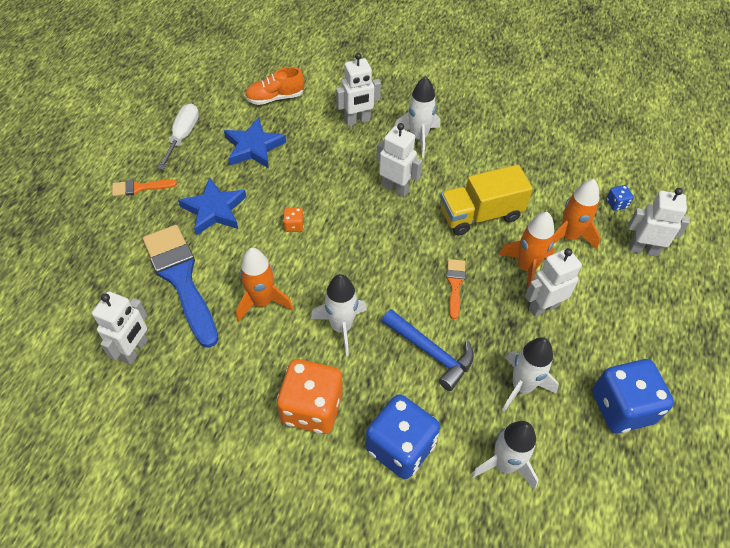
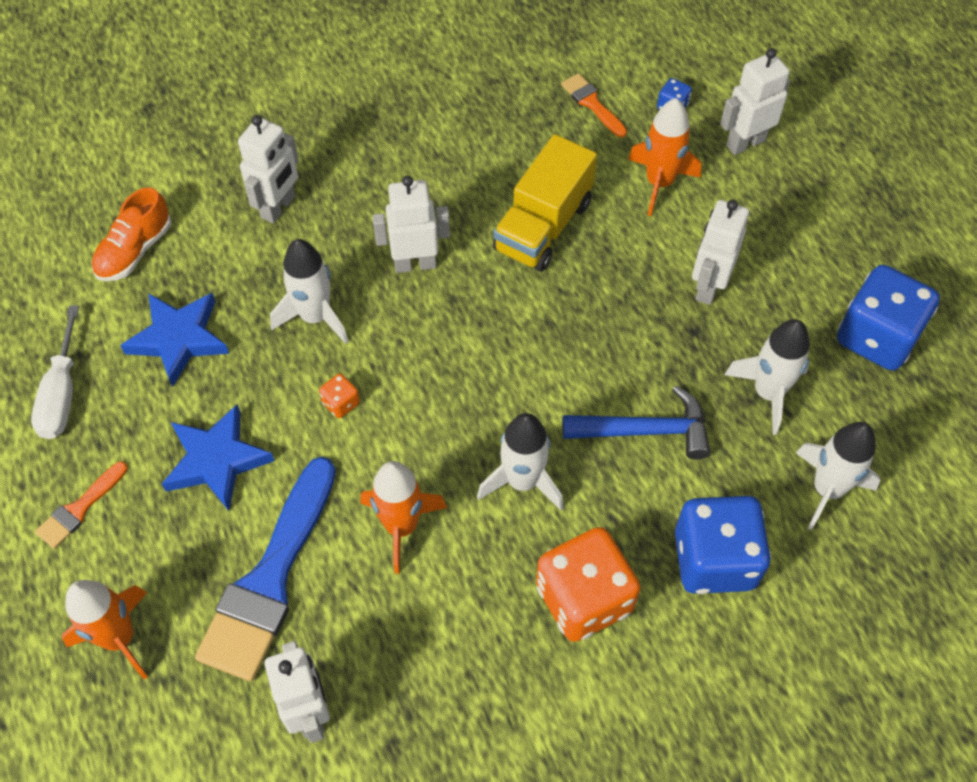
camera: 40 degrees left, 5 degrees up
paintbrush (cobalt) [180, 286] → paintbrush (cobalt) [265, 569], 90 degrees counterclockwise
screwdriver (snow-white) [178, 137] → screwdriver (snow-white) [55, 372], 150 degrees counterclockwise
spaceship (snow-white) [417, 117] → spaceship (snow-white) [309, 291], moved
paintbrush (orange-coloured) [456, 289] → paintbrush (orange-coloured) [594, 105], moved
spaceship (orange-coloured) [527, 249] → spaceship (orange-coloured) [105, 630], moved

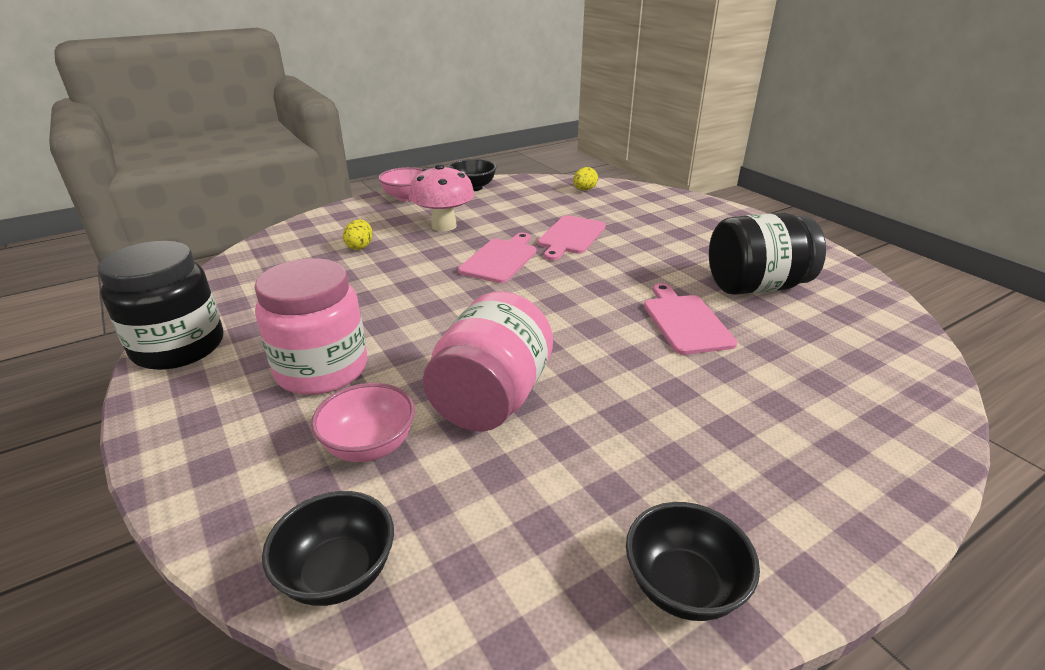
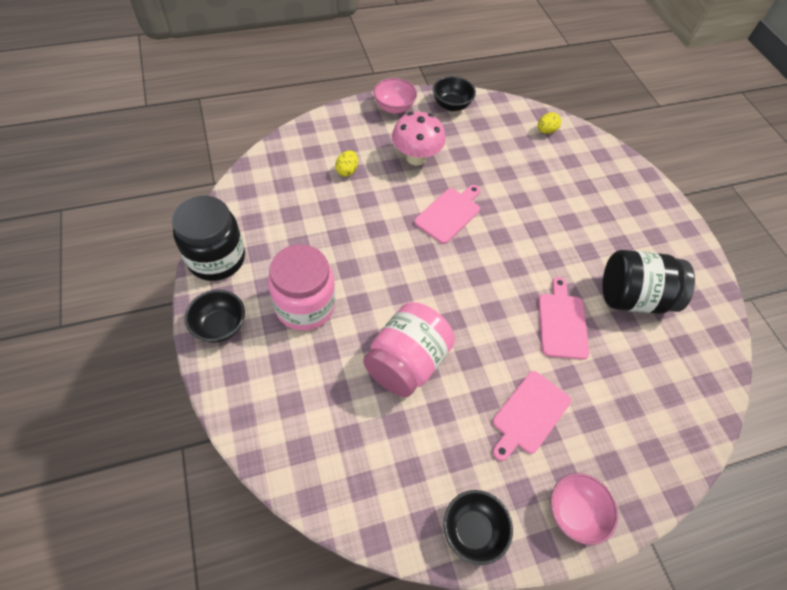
camera: 10 degrees right, 25 degrees up
bowl (ebony) [328, 548] → bowl (ebony) [215, 316], moved
bowl (pink) [363, 422] → bowl (pink) [584, 509], moved
bread board (pink) [572, 238] → bread board (pink) [532, 416], moved

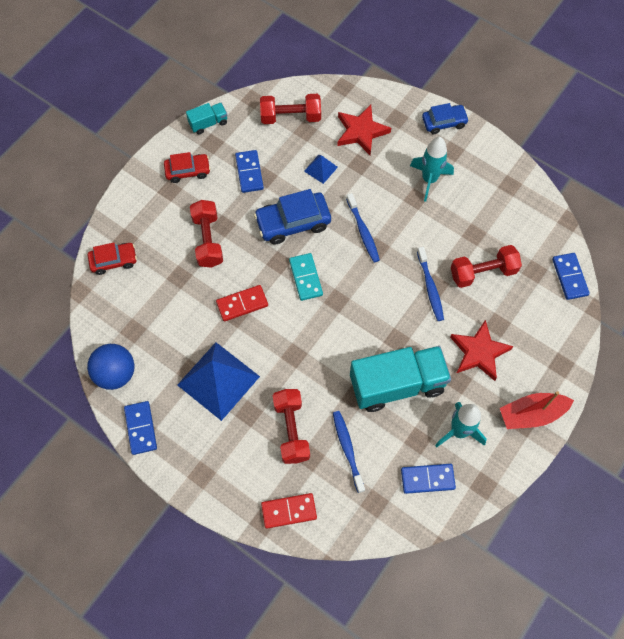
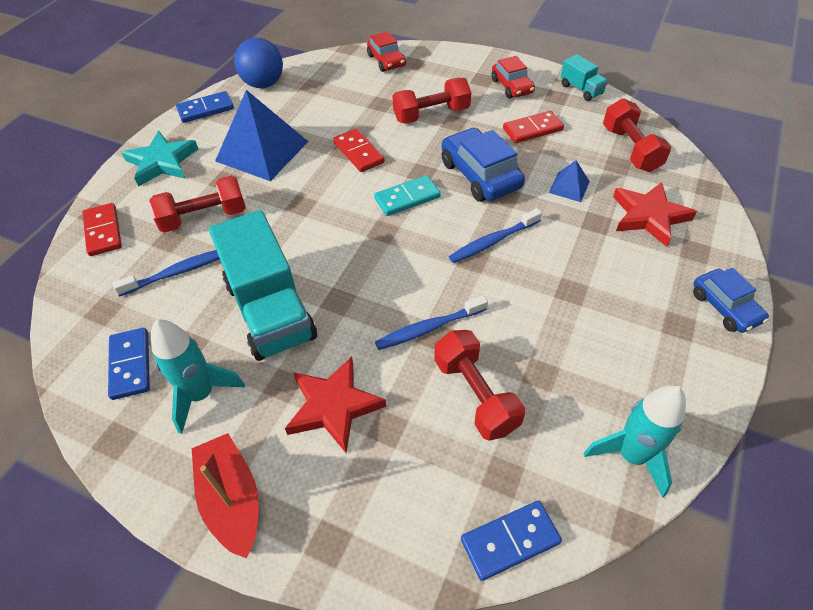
camera: 80 degrees right, 15 degrees down
domino (cobalt) [249, 171] → domino (scarlet) [533, 127]
spaceship (aqua) [432, 169] → spaceship (aqua) [635, 441], moved
- → star shape (aqua) [159, 159]

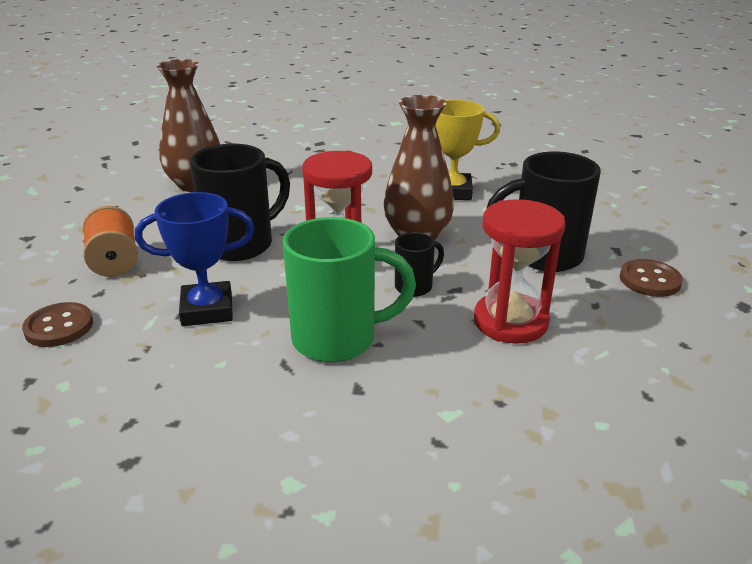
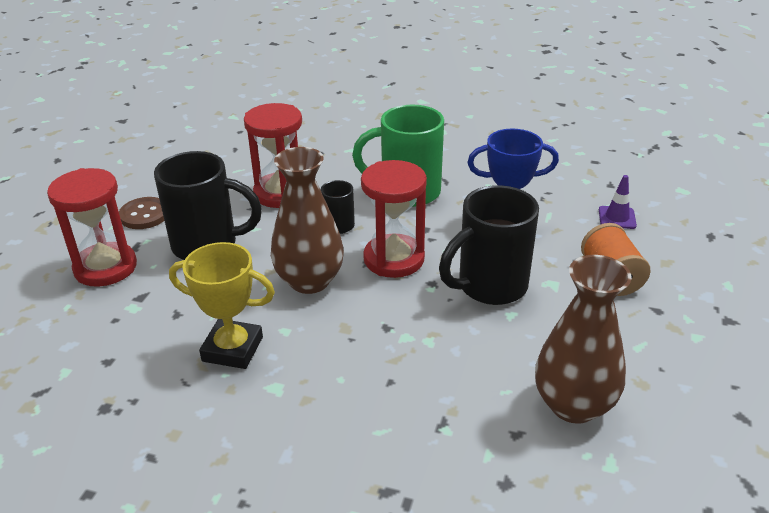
camera: 170 degrees left, 5 degrees up
shirt button (brown) [57, 324] → safety cone (royal purple) [618, 202]
- → hourglass (scarlet) [92, 227]

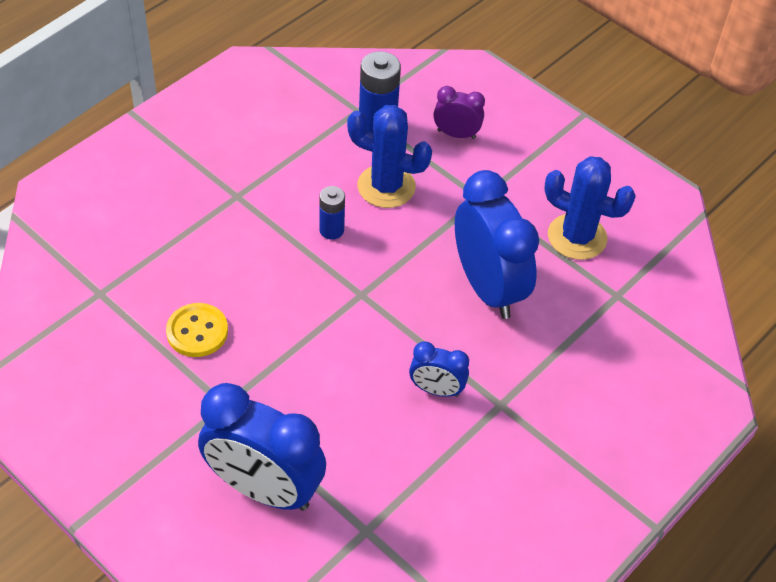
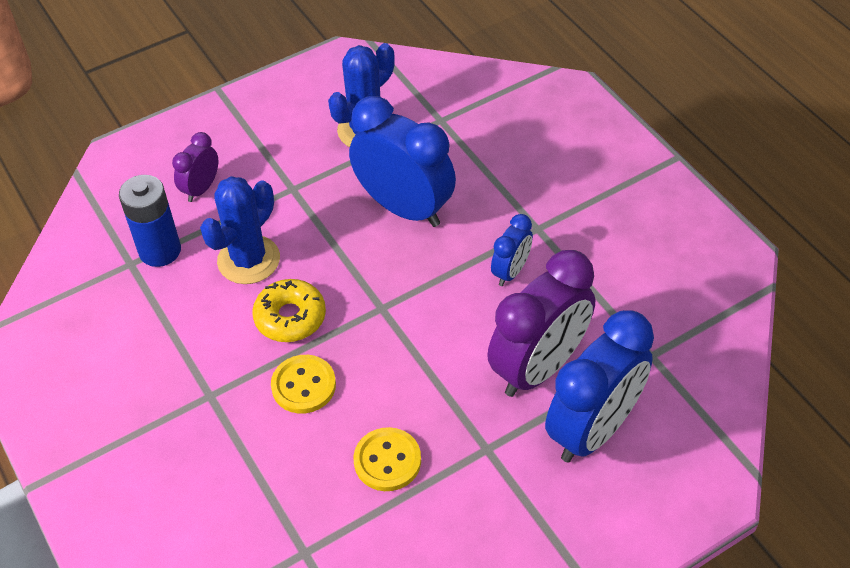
camera: 70 degrees left, 0 degrees up
battery (cobalt) [332, 213] → glazed donut (yellow) [289, 310]
bedside clock (cobalt) [497, 244] → bedside clock (cobalt) [402, 161], 45 degrees clockwise
- → shirt button (yellow) [303, 384]
- → bedside clock (royal purple) [541, 323]

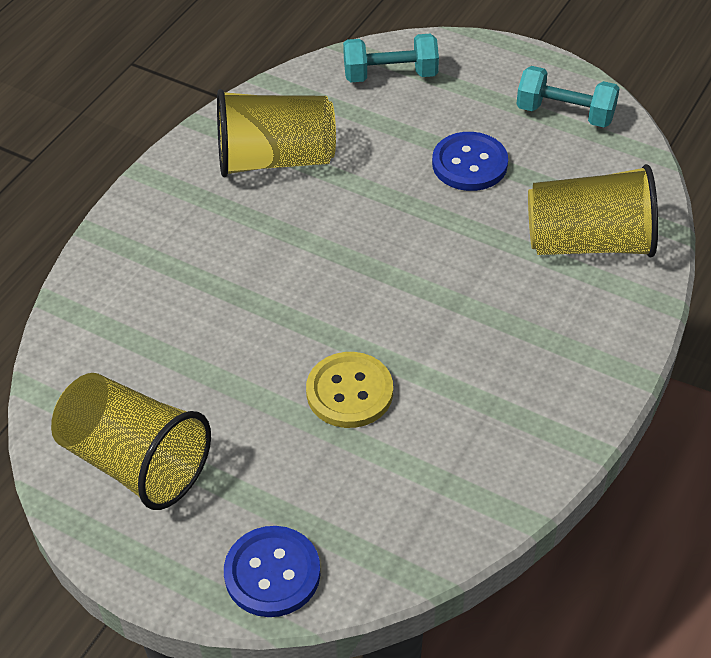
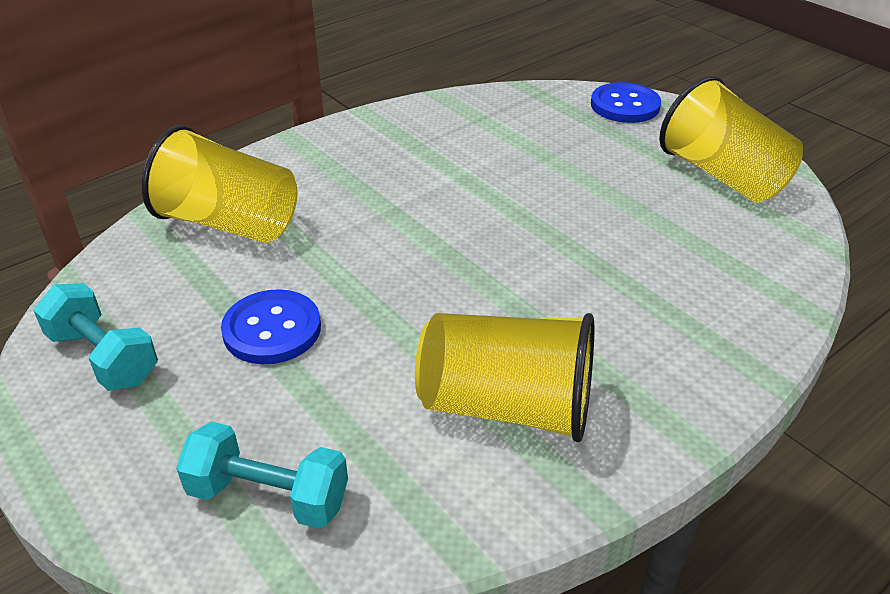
camera: 160 degrees left, 10 degrees down
shirt button (yellow) [349, 390] → -

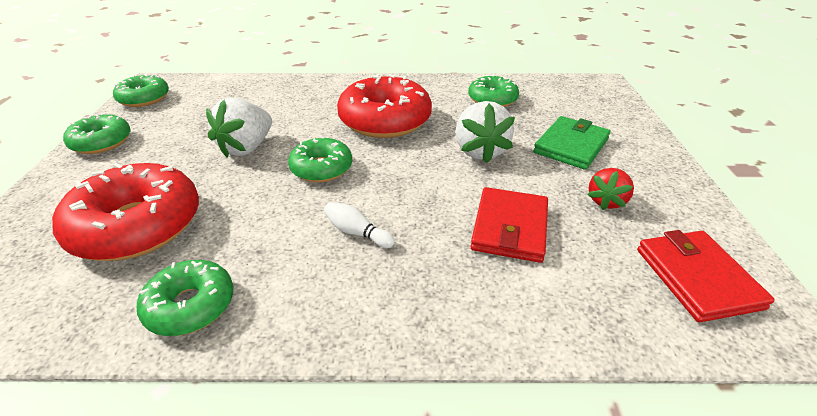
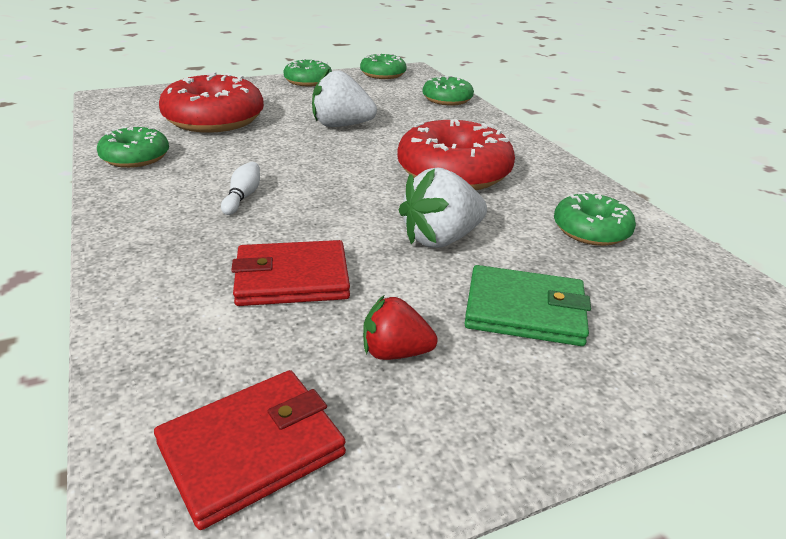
camera: 65 degrees right, 5 degrees down
glazed donut (green) [320, 159] → glazed donut (green) [448, 91], moved

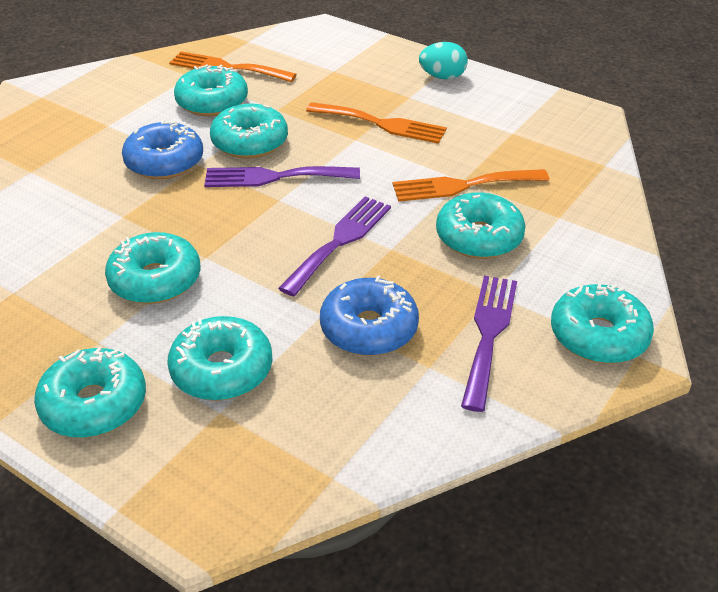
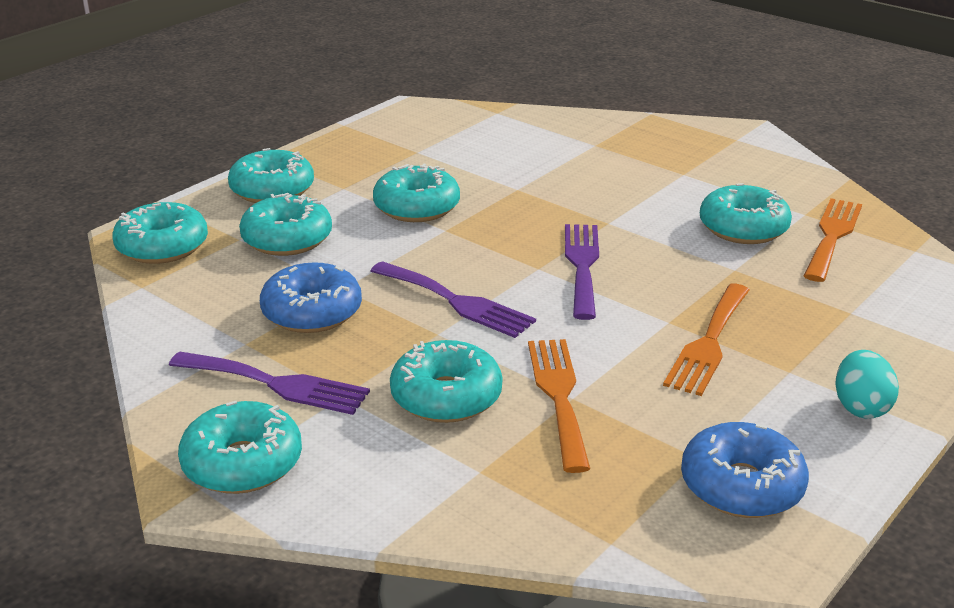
camera: 95 degrees right, 10 degrees down
glazed donut (cobalt) [162, 149] → glazed donut (cobalt) [745, 470], moved
glazed donut (aqua) [249, 131] → glazed donut (aqua) [160, 233], moved

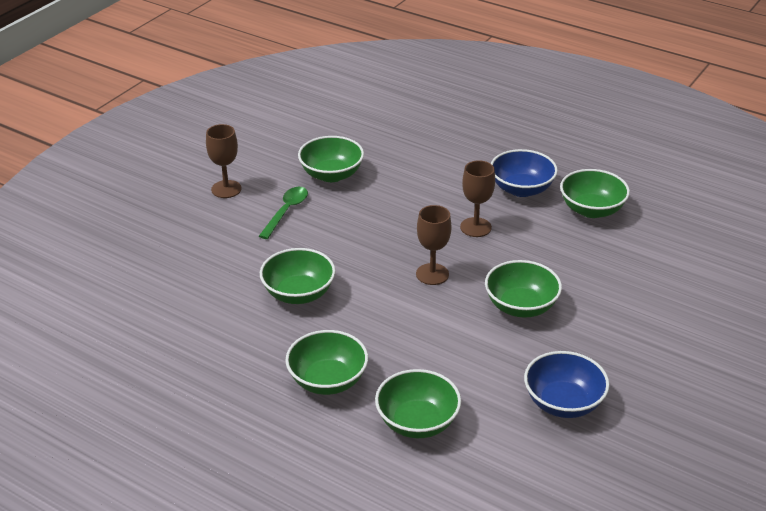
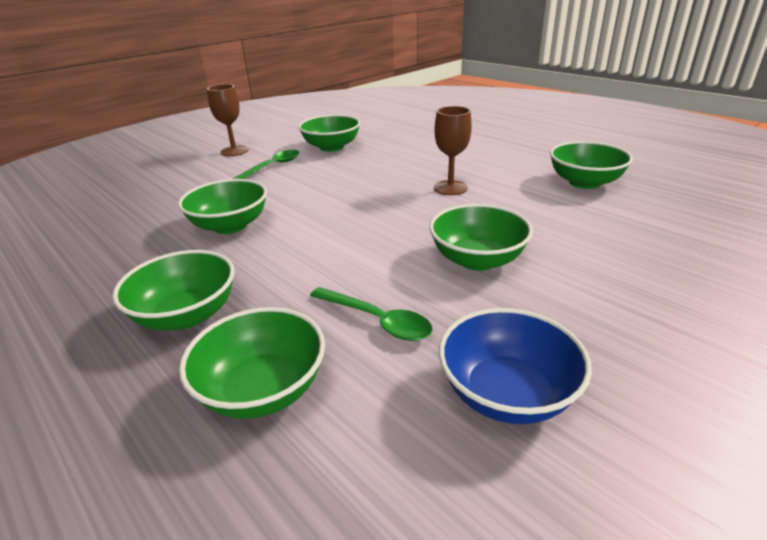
camera: 15 degrees right, 5 degrees down
goblet (brown) [433, 245] → -
bowl (cobalt) [524, 173] → -
- → teaspoon (green) [371, 314]

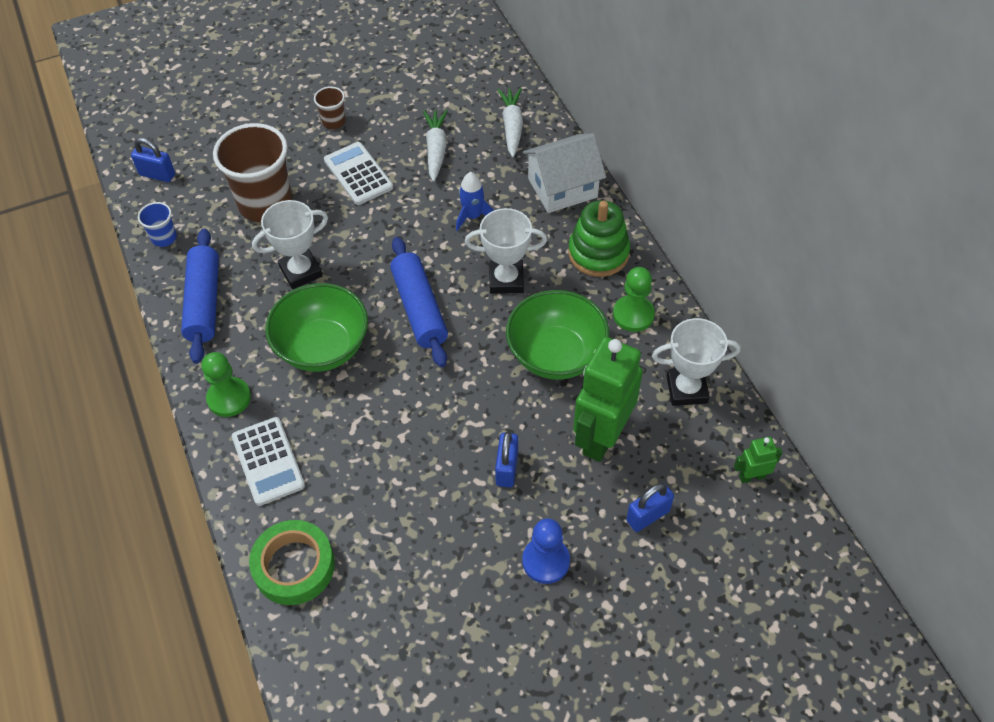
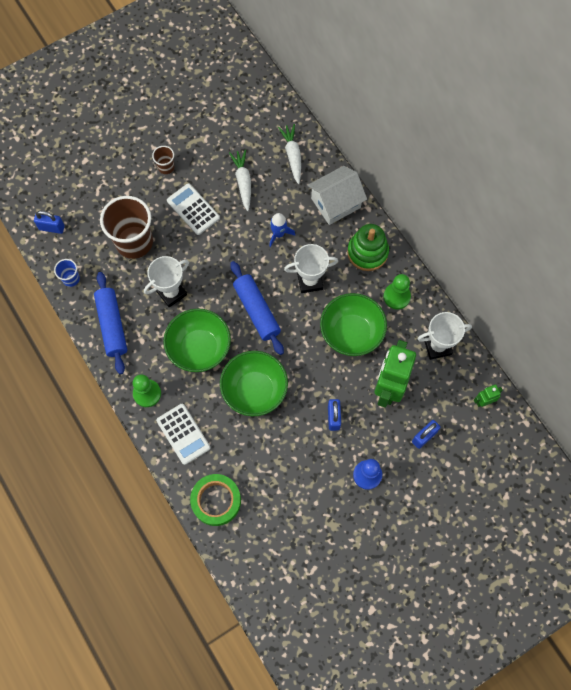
camera: 10 degrees left, 15 degrees up
- → bowl (green) [254, 383]

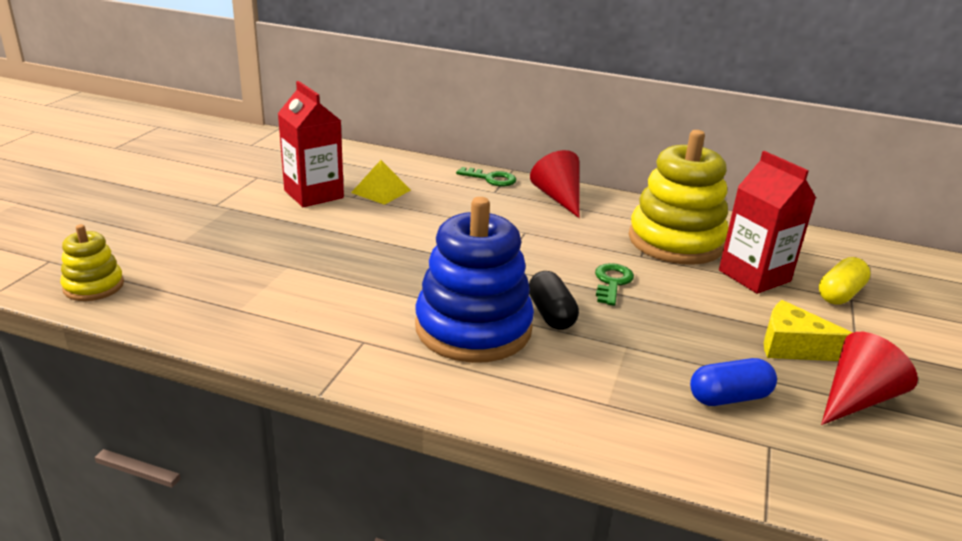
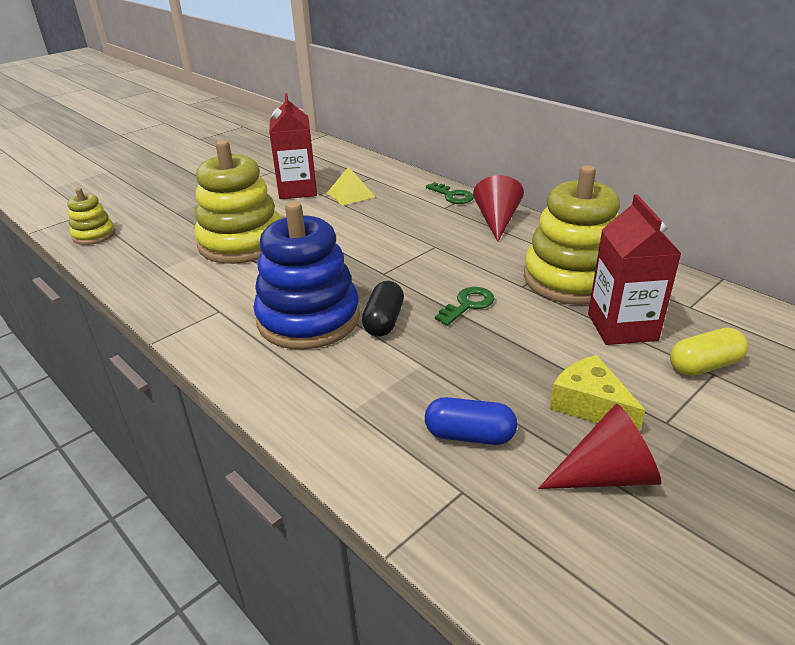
camera: 30 degrees right, 5 degrees up
- → stacking toy (yellow) [237, 202]

